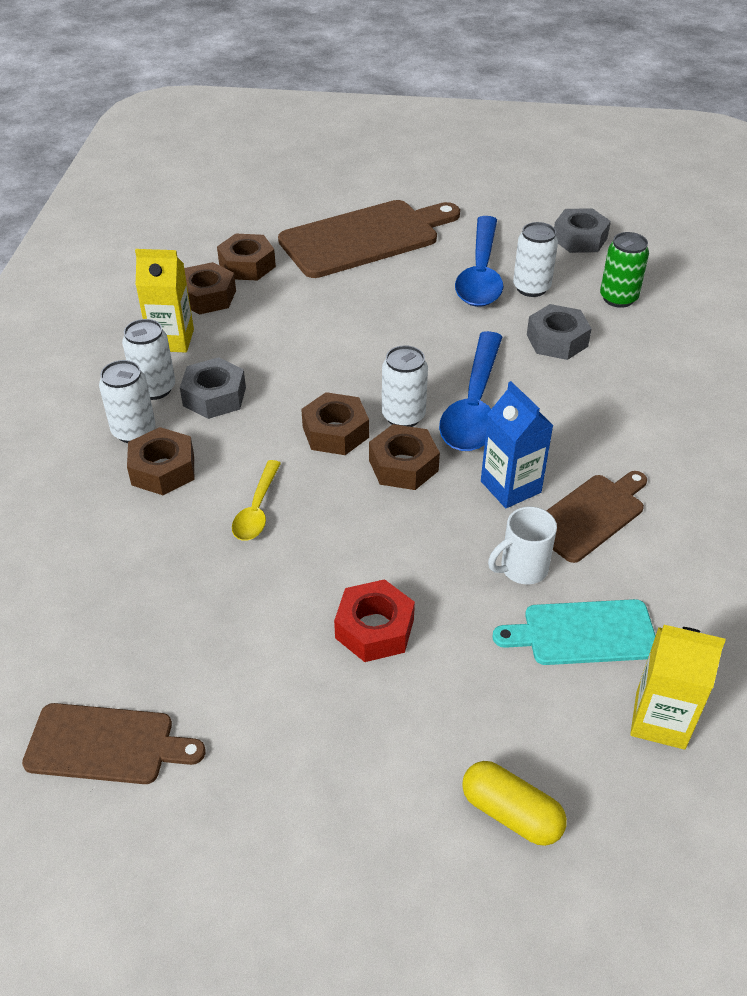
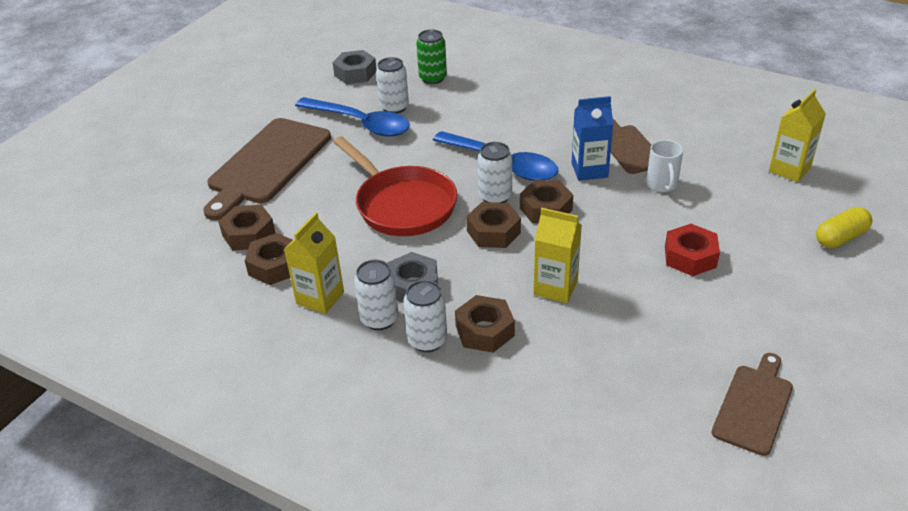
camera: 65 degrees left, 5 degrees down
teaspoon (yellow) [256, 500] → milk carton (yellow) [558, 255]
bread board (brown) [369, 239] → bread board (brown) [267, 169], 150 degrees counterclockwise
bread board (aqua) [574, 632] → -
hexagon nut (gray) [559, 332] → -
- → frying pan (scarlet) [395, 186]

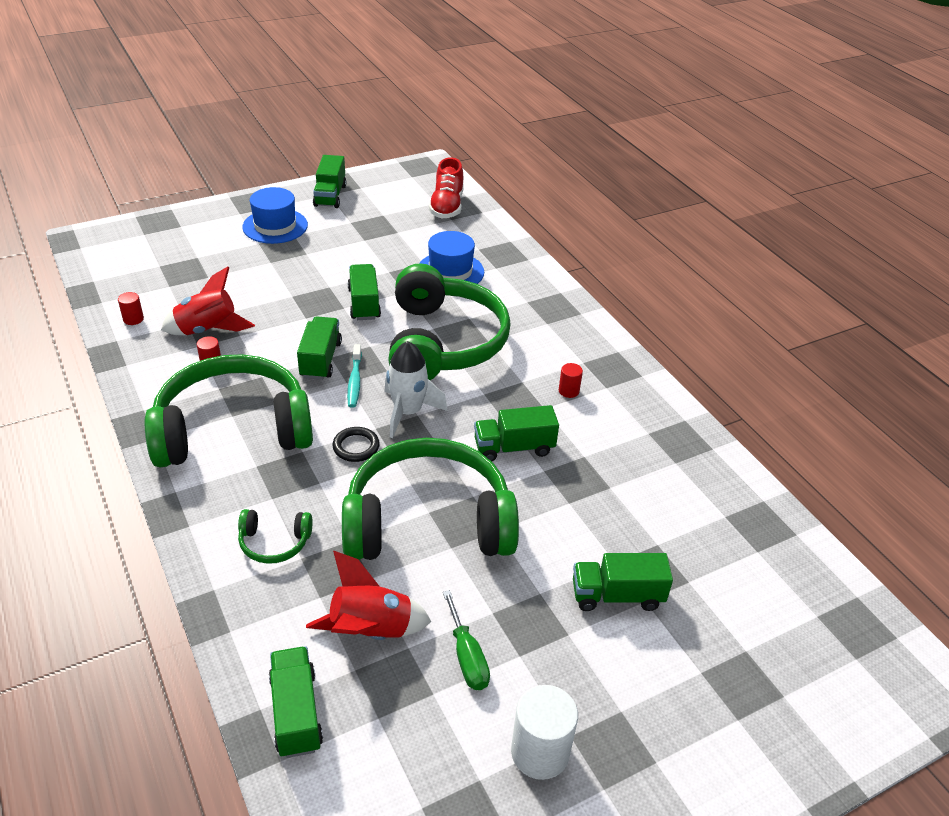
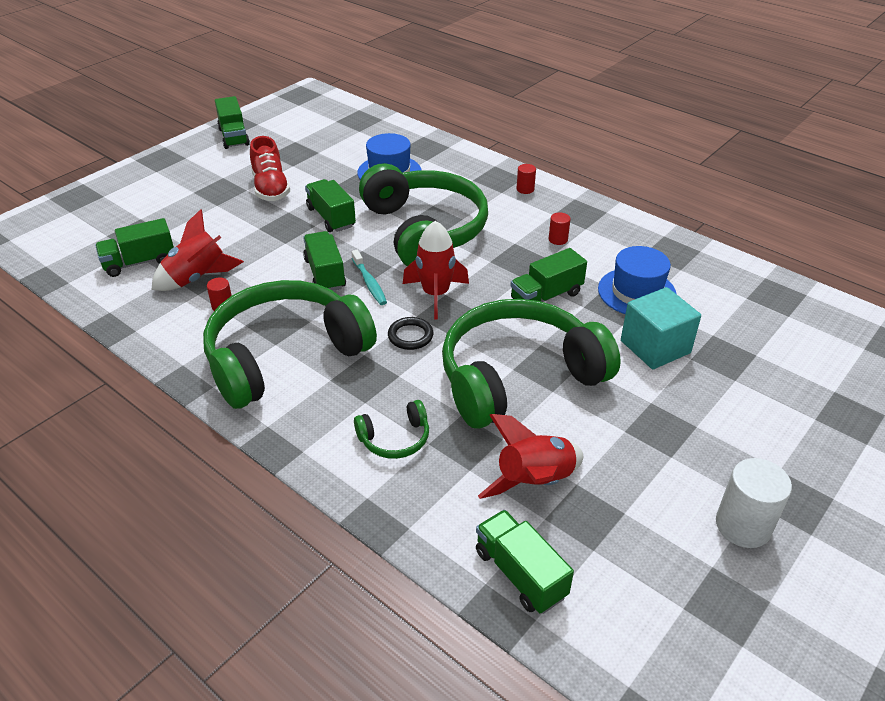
camera: 20 degrees left, 0 degrees up
solid cylinder (scarlet) [131, 308] → solid cylinder (scarlet) [526, 179], moved
top hat (cobalt) [275, 215] → top hat (cobalt) [637, 280], moved
spaceship (snow-white) [416, 389] → spaceship (scarlet) [436, 270]
sneaker (scarlet) [446, 187] → sneaker (scarlet) [270, 168], moved
screwdriver (green) [466, 640] → -
lorry (green) [623, 582] → lorry (green) [134, 247], moved
- → solid cube (aqua) [661, 328]

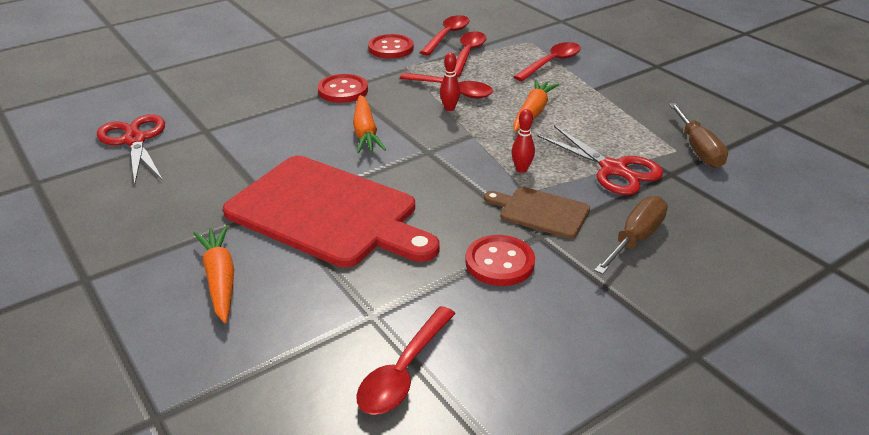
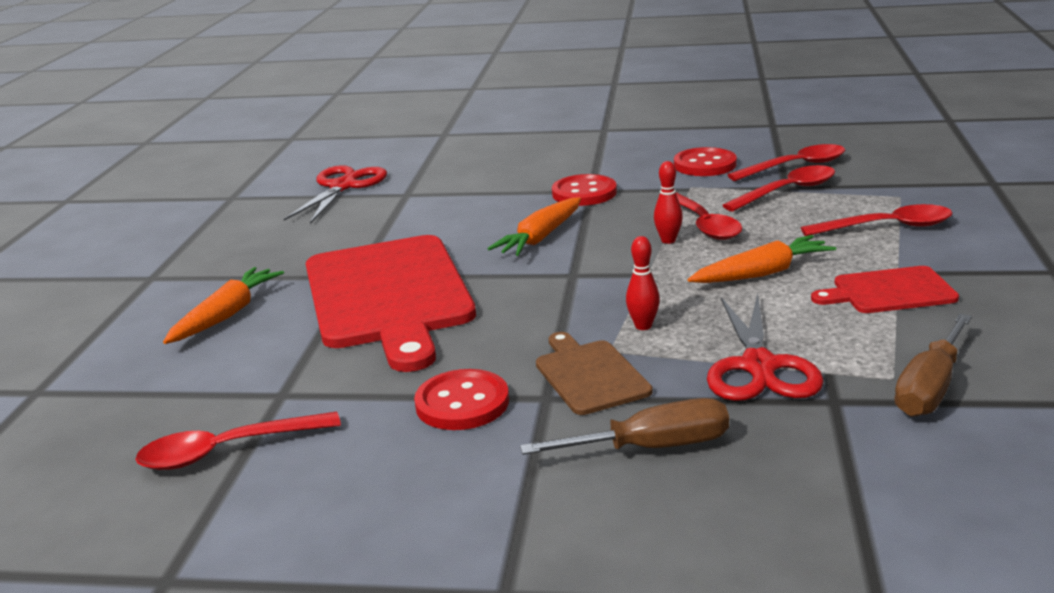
camera: 45 degrees right, 10 degrees down
- → bread board (scarlet) [885, 289]

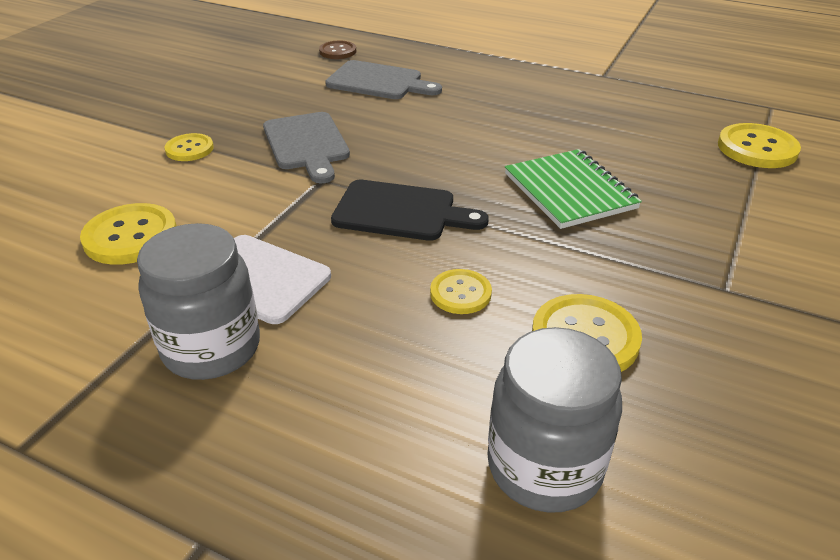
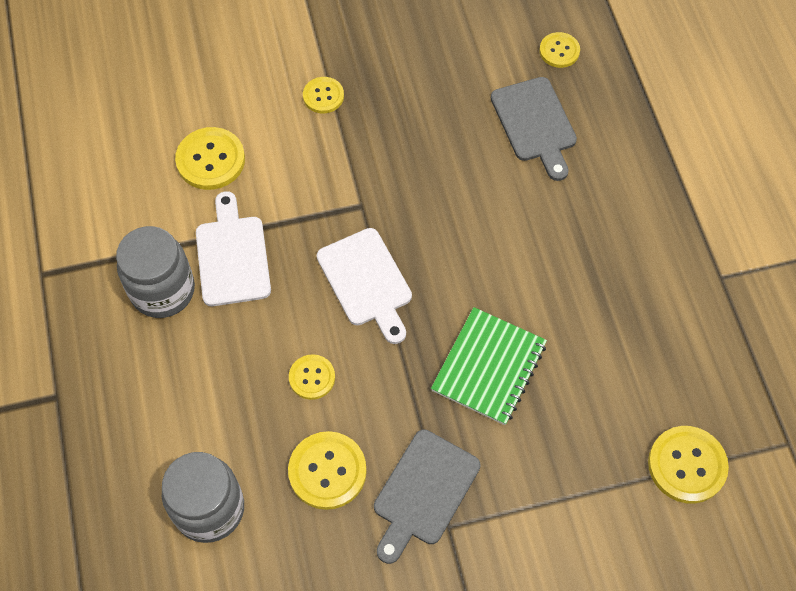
camera: 50 degrees right, 25 degrees up
bread board (gray) [306, 147] → bread board (gray) [427, 496], moved
shirt button (brown) [337, 50] → shirt button (yellow) [559, 50]
bread board (ebony) [410, 210] → bread board (snow-white) [364, 286]

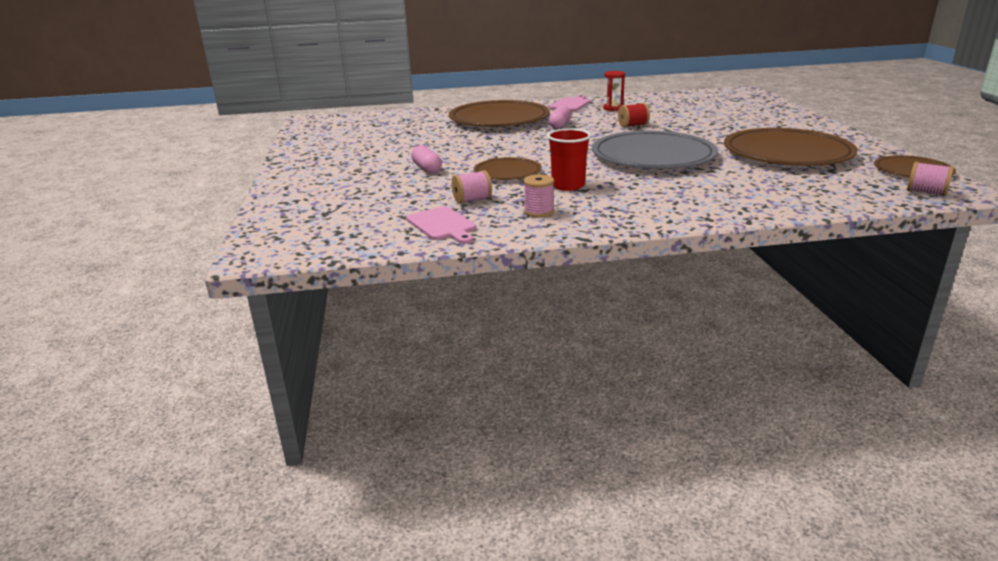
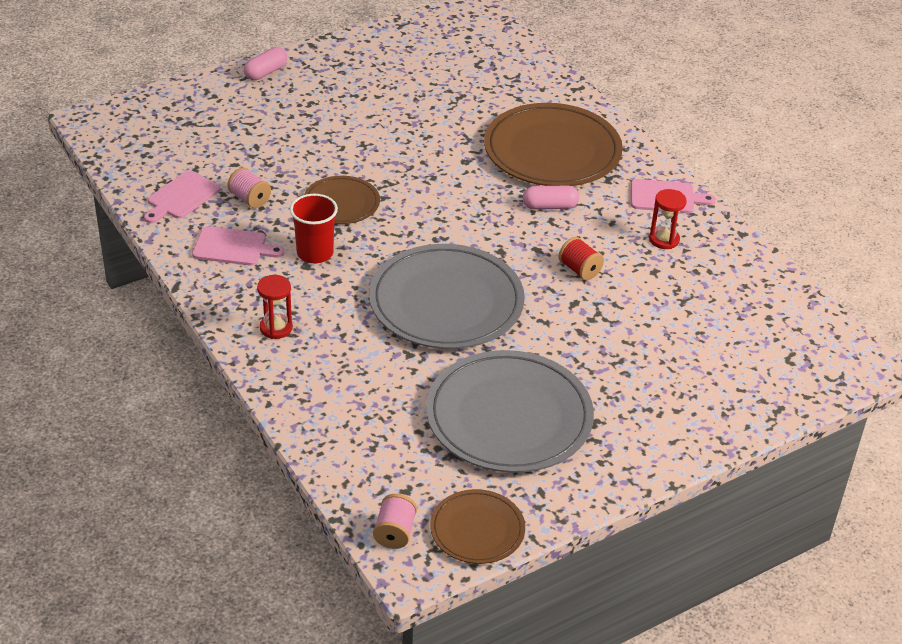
camera: 65 degrees right, 15 degrees up
pill (pink) [426, 159] → pill (pink) [265, 63], moved
reel of thread (pink) [538, 195] → bread board (pink) [238, 246]
dinner plate (brown) [791, 147] → dinner plate (gray) [510, 411]
- → hourglass (scarlet) [275, 307]

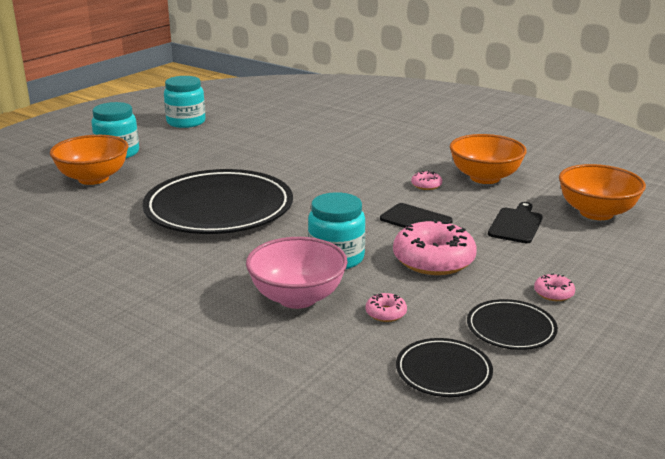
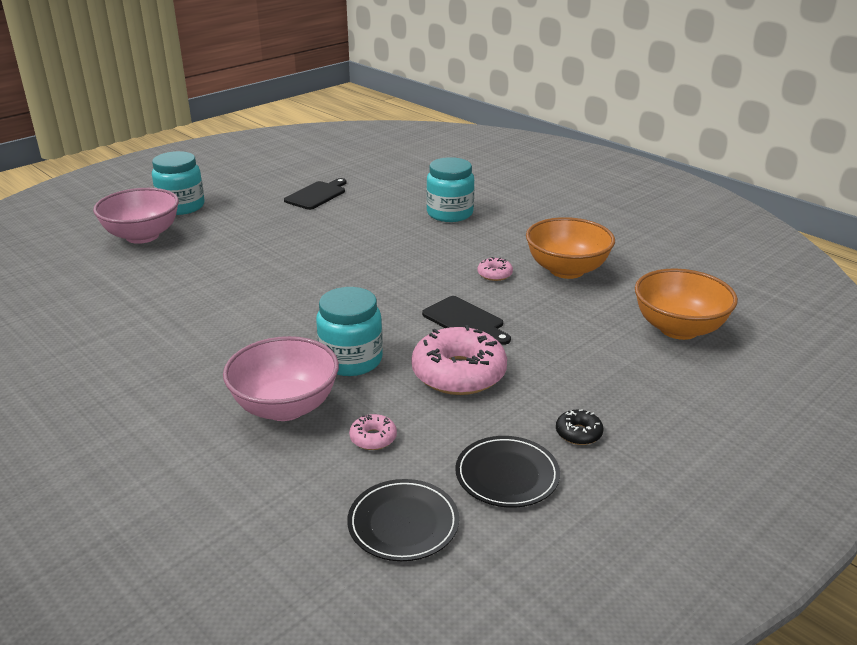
camera: 10 degrees right, 5 degrees up
bowl (orange-coloured) [89, 160] → bowl (pink) [136, 216]
dinner plate (ebony) [217, 201] → -
jam jar (aqua) [184, 102] → jam jar (aqua) [450, 189], moved
bread board (ebony) [515, 222] → bread board (ebony) [315, 194], moved
glazed donut (pink) [554, 287] → glazed donut (ebony) [580, 427]

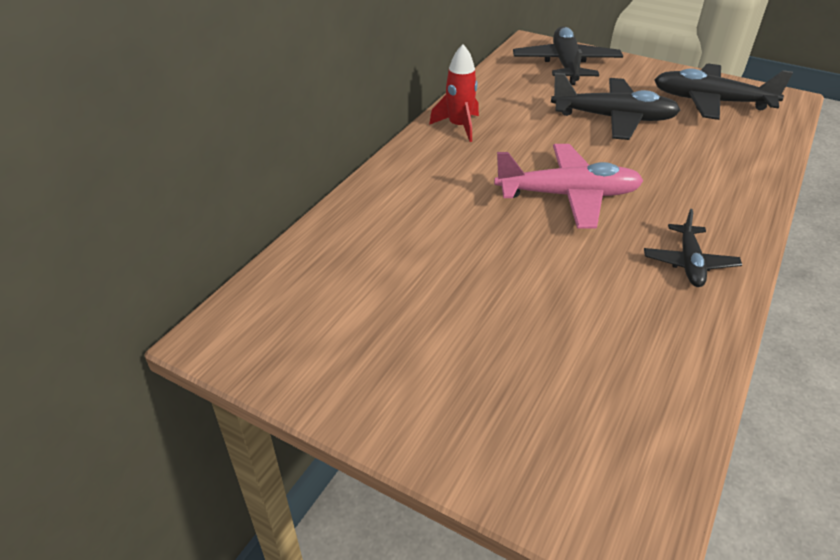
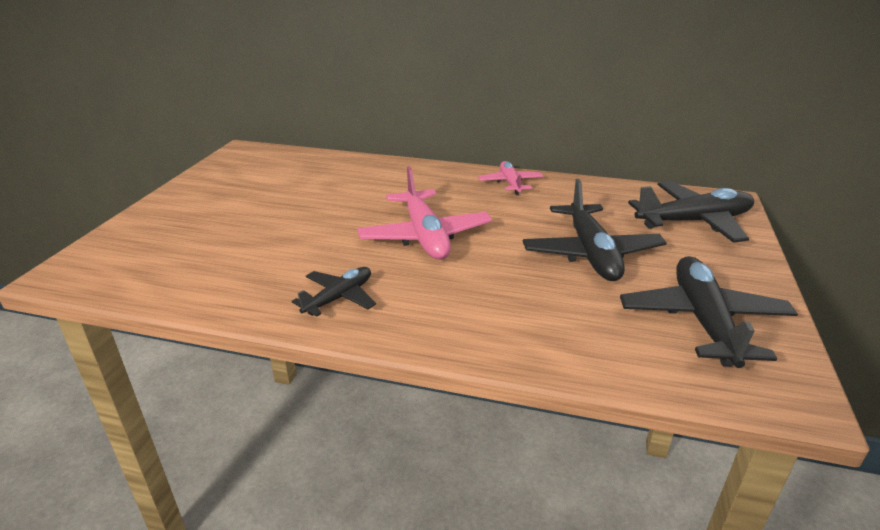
camera: 75 degrees right, 10 degrees down
spaceship (scarlet) [454, 93] → toy plane (pink) [510, 178]
toy plane (ebony) [693, 248] → toy plane (ebony) [334, 292], 135 degrees clockwise

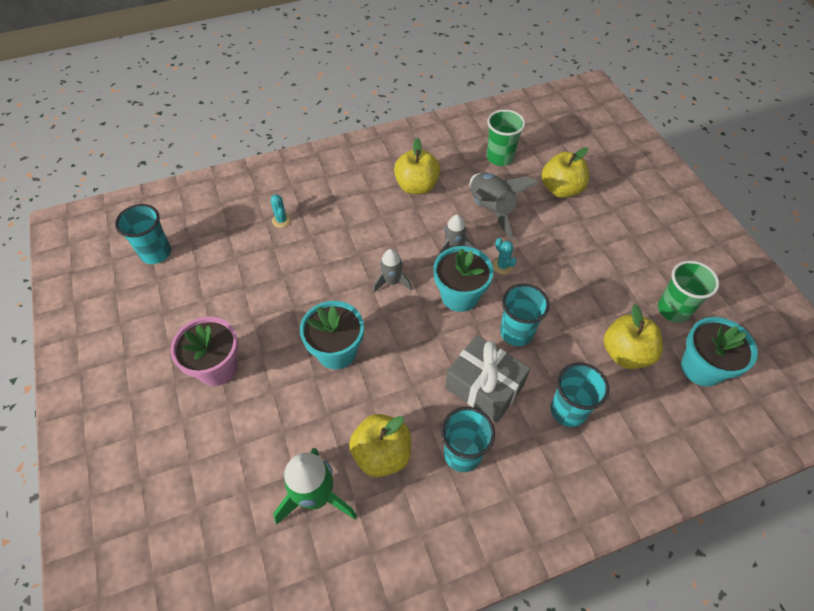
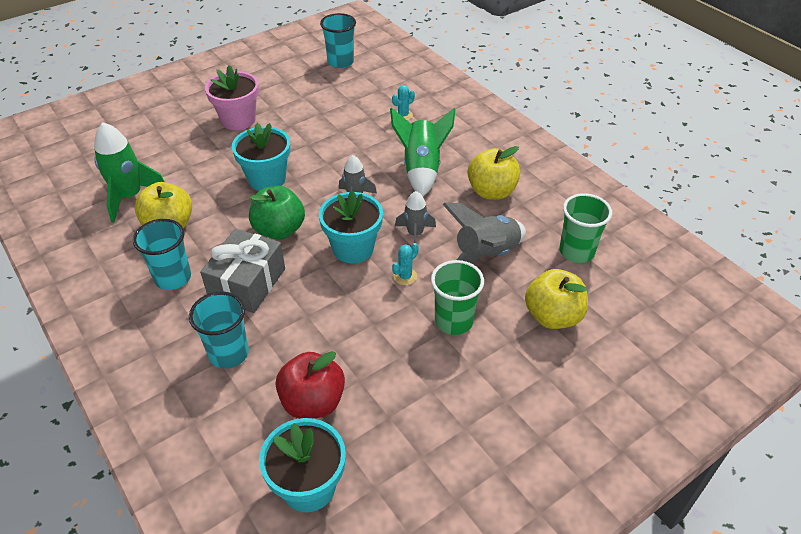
camera: 75 degrees right, 10 degrees down
beaker (aqua) [525, 315] → -
toy apple (yellow) [633, 336] → toy apple (scarlet) [310, 385]
beaker (green) [689, 291] → beaker (green) [457, 297], moved
- → toy apple (green) [277, 213]
- → spaceship (green) [423, 151]

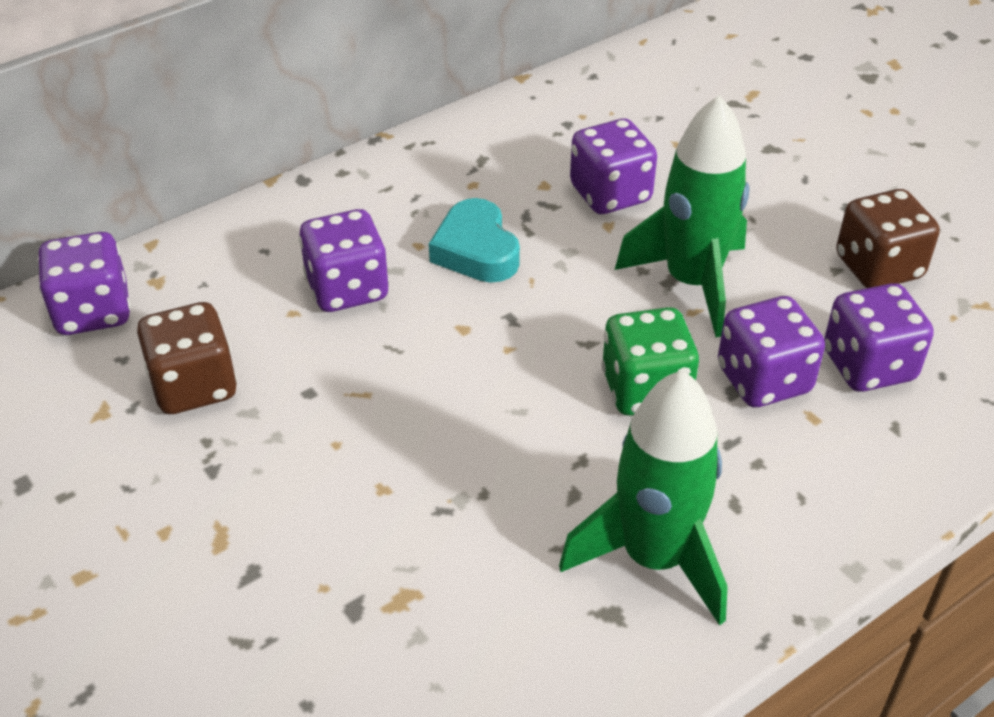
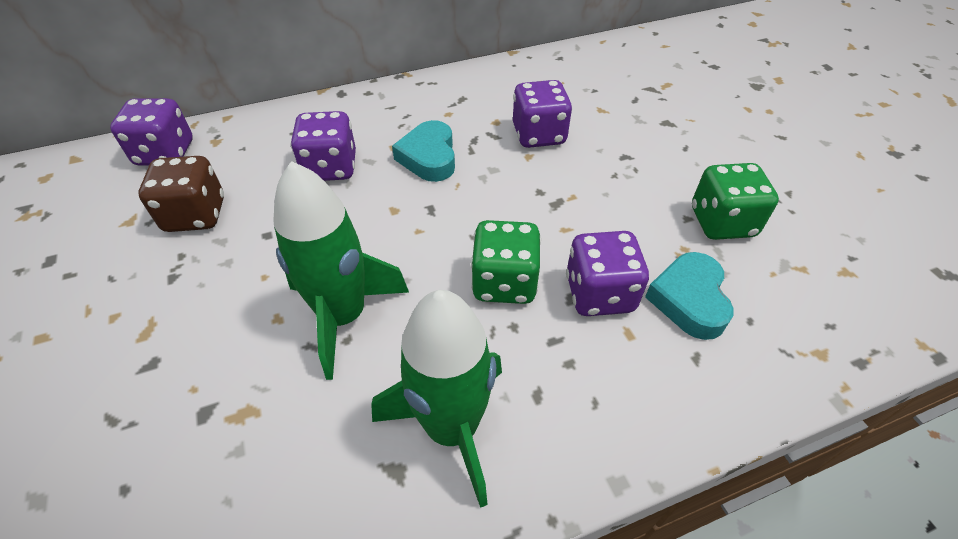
camera: 15 degrees right, 5 degrees up
spaceship (green) [682, 216] → spaceship (green) [341, 270], moved
game die (royal purple) [879, 337] → heart shape (aqua) [689, 296]
game die (brown) [888, 238] → game die (green) [735, 201]

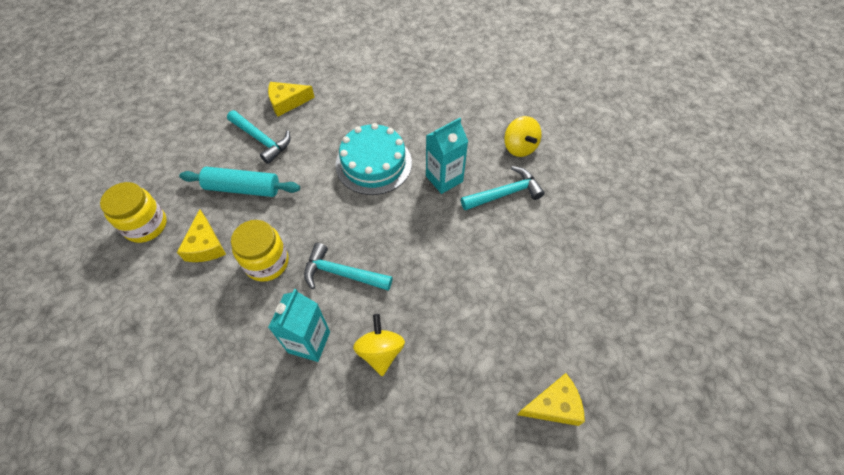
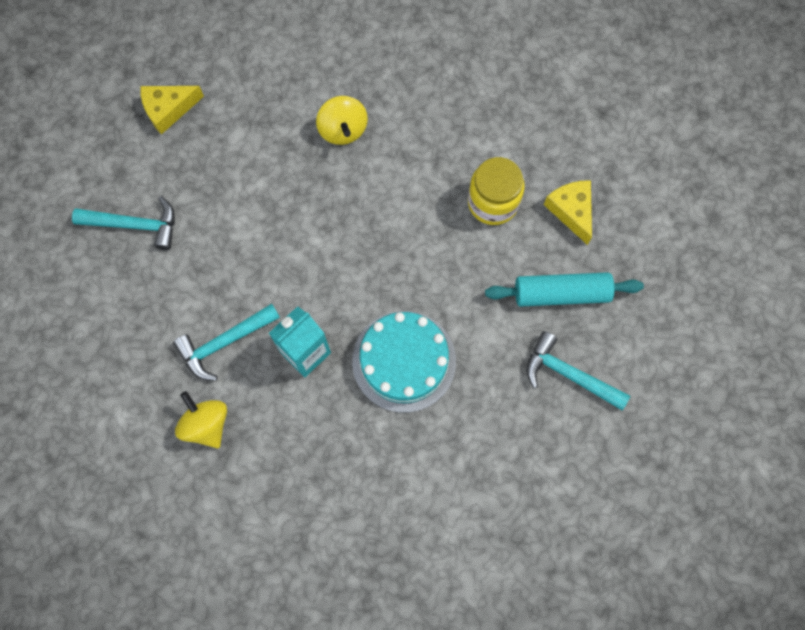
camera: 170 degrees right, 15 degrees up
jam jar (yellow) [133, 212] → -
piece of cheese (yellow) [291, 99] → -
milk carton (aqua) [299, 325] → -
hammer (aqua) [348, 267] → hammer (aqua) [123, 223], moved

